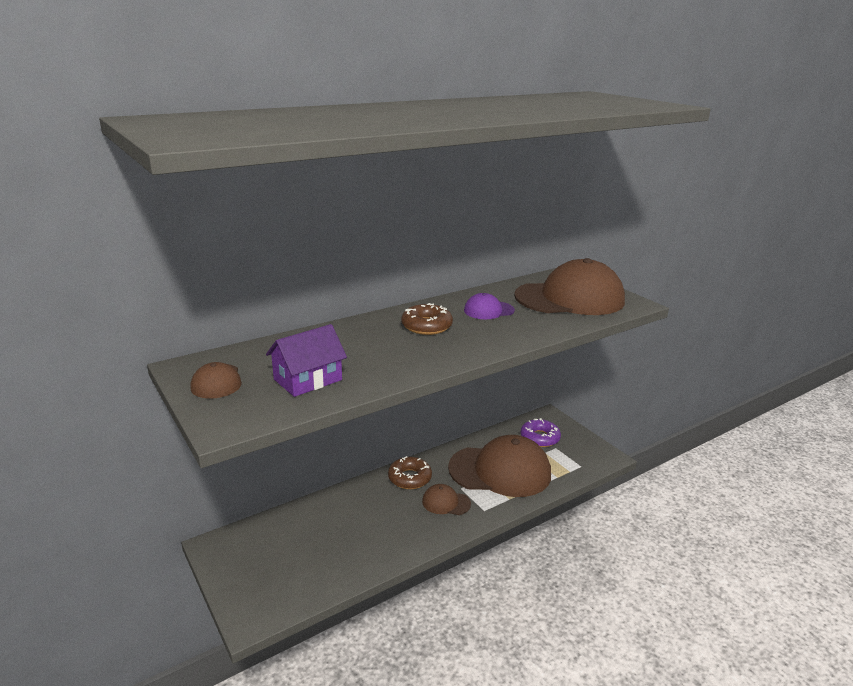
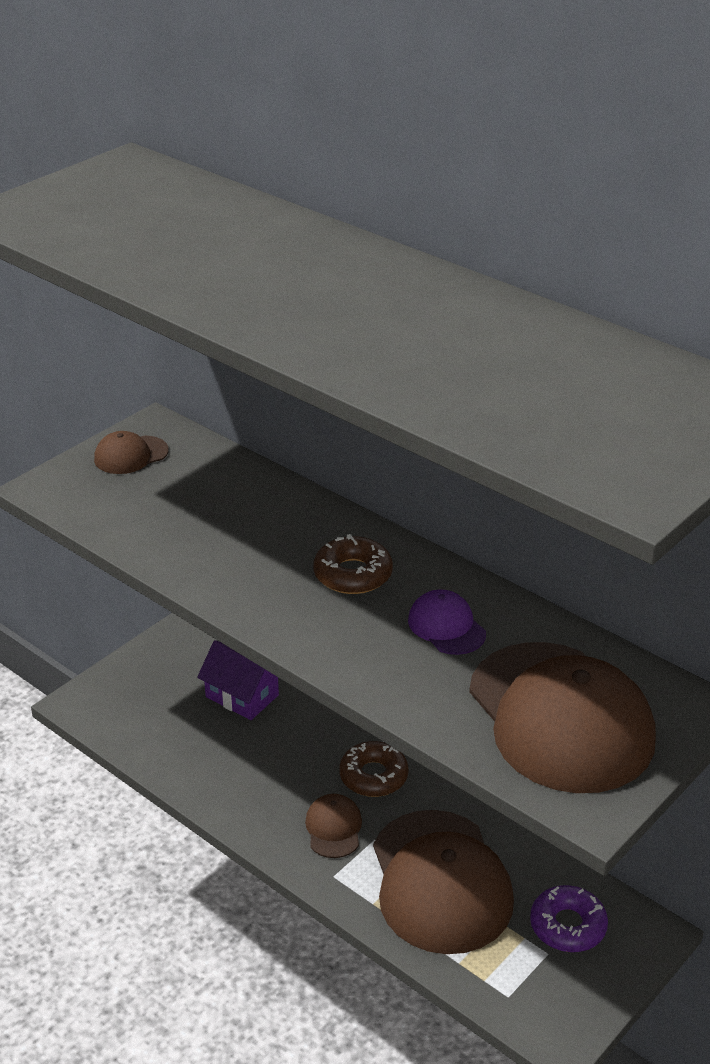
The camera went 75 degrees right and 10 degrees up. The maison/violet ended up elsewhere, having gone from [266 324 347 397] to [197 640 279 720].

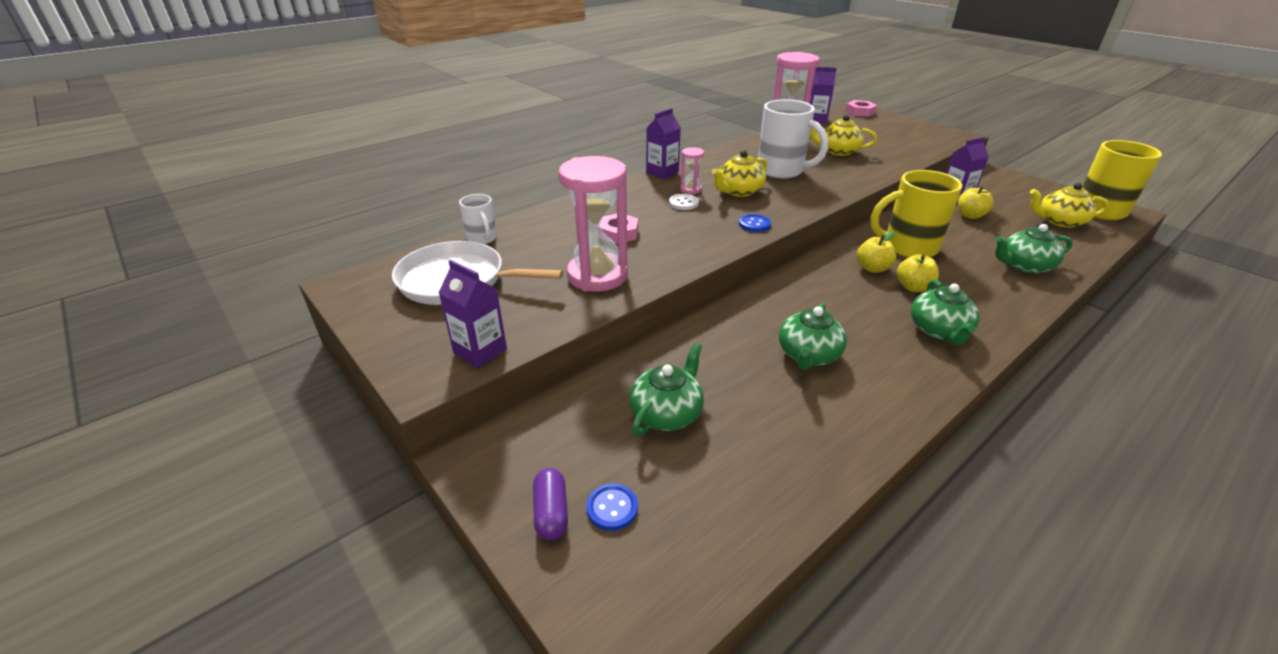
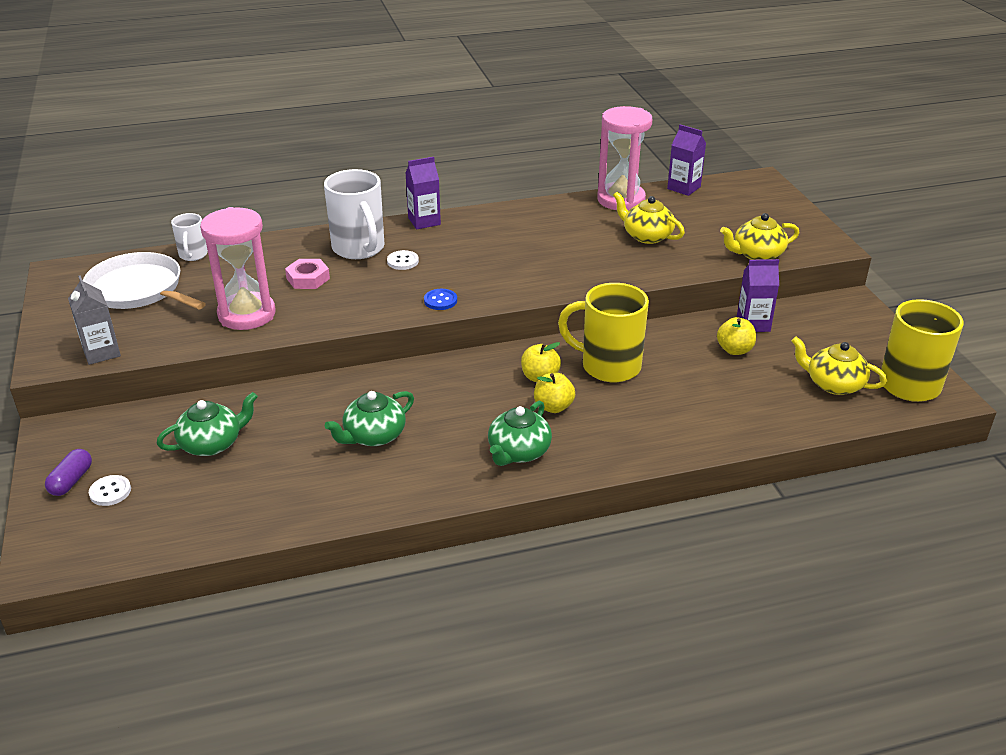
The camera went 25 degrees right and 0 degrees up. What was the brique de lait/violet at [439 260 507 368] turned into the brique de lait/gris at [68 275 121 365]. What was the bouton/bleu at [586 484 638 531] turned into the bouton/blanc at [89 475 131 506]. The tasse/blanc ended up elsewhere, having gone from [758 99 828 179] to [324 169 385 259]. The théière/jaune ended up elsewhere, having gone from [712 150 767 197] to [720 213 799 260]. The second view lost the sablier/rose at [680 147 704 194]. The second view lost the écrou/rose at [846 100 877 117]. The second view lost the théière/vert at [995 224 1073 274].

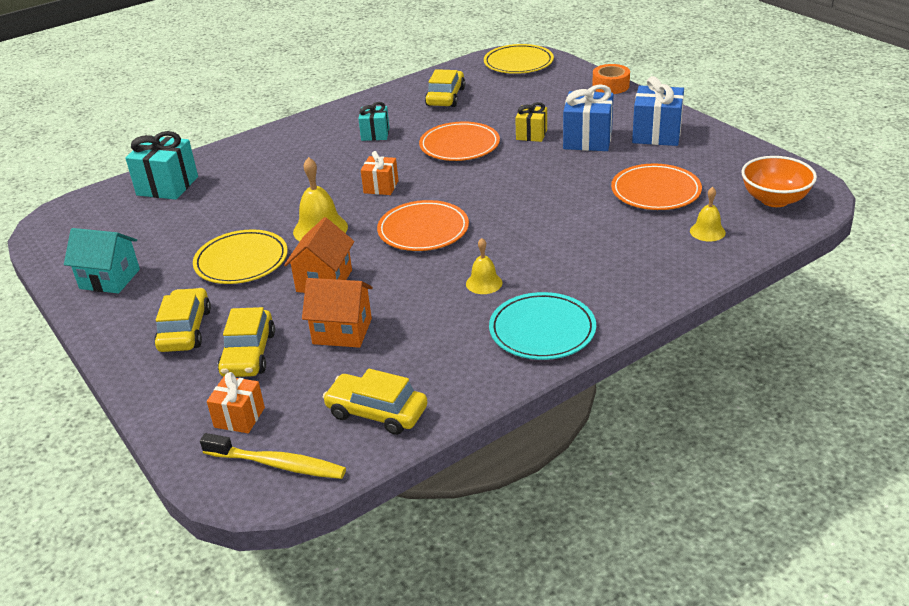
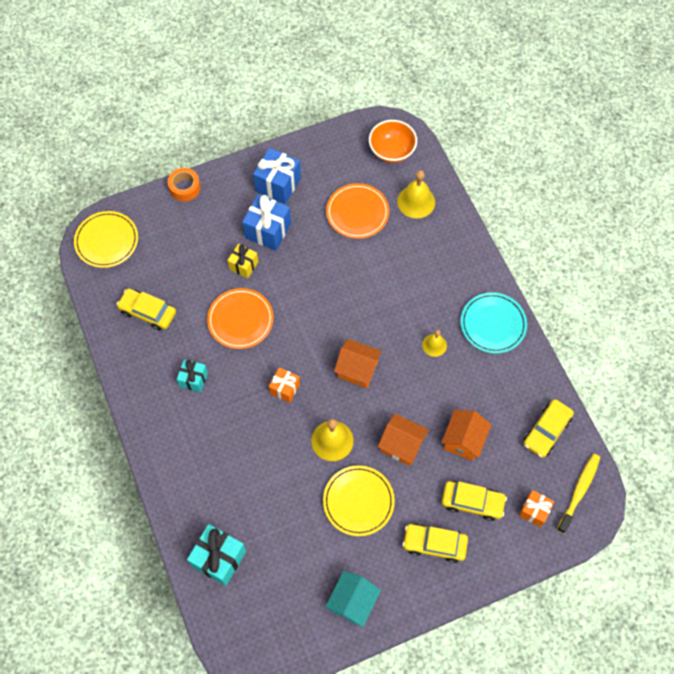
The camera went 80 degrees left and 30 degrees up. Where the assiette/orange stood at [377 200 469 251], the maison/orange came to stand at [334 339 382 388]. The size of the cloche/jaune at [690 187 726 241] changed by a factor of 1.65.

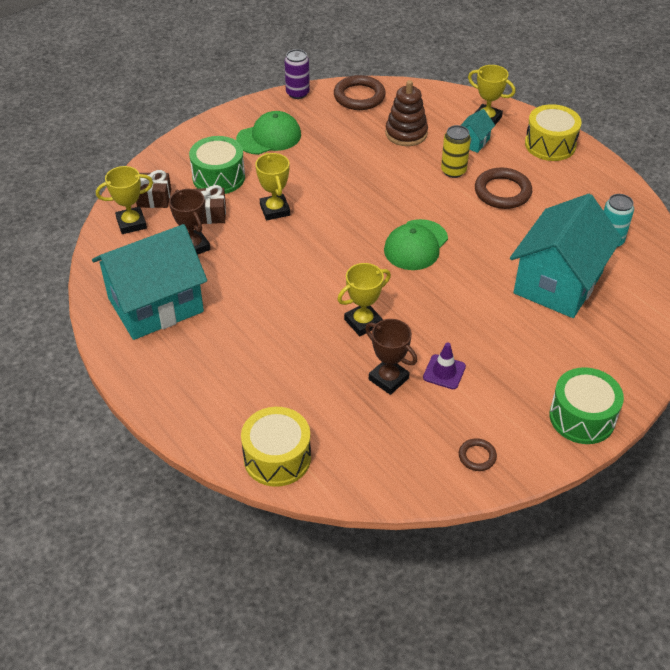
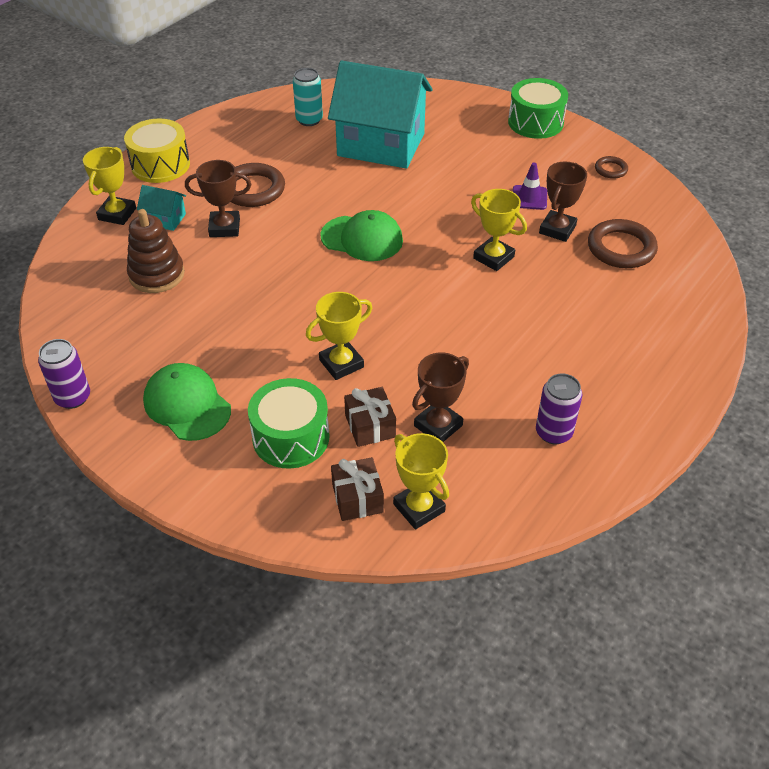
The camera went 105 degrees left and 0 degrees up. Where the canette/jaune stood at [441 125 471 178], the trophée/marron came to stand at [185 160 251 237]. Where the maison/turquoise stood at [92 224 207 340], the canette/violet came to stand at [536 374 583 444]. The anneau/marron ended up elsewhere, having gone from [334 75 386 110] to [588 219 658 268]. The second view lost the tambour/jaune at [241 407 311 487].

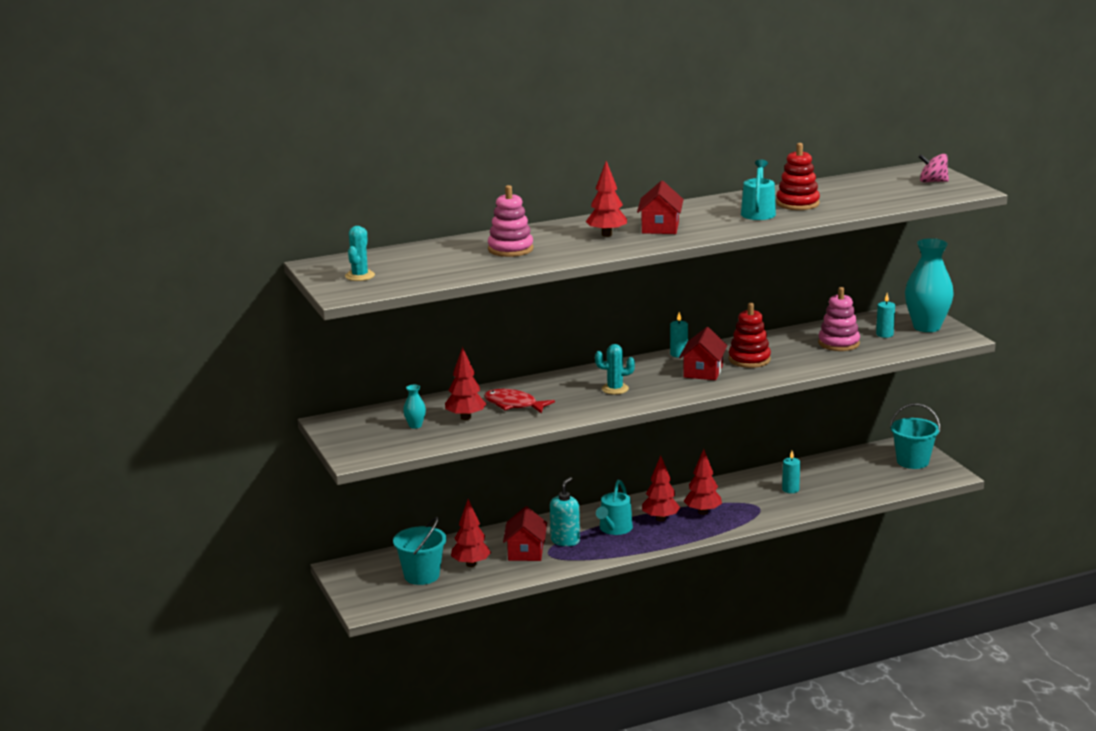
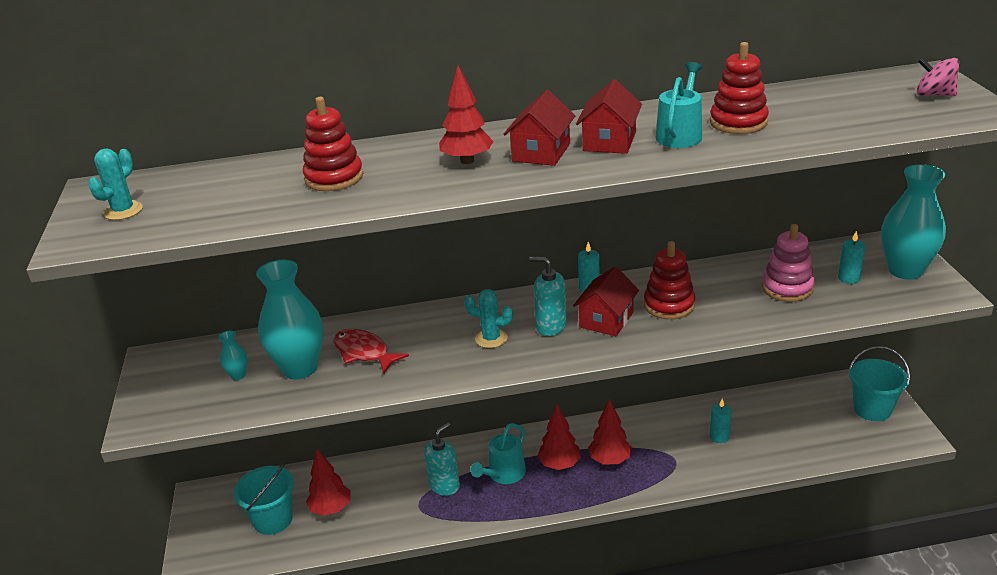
The camera went 15 degrees right and 10 degrees up. Where the arbre/rouge stood at [445 347 486 420], the vase/turquoise came to stand at [256 260 323 379]. What was the jouet à empiler/rose at [488 185 533 257] turned into the jouet à empiler/rouge at [303 97 363 191]. The second view gained the distributeur de savon/turquoise at [529 256 567 336]. The maison/rouge ended up elsewhere, having gone from [503 506 547 561] to [576 79 642 154].

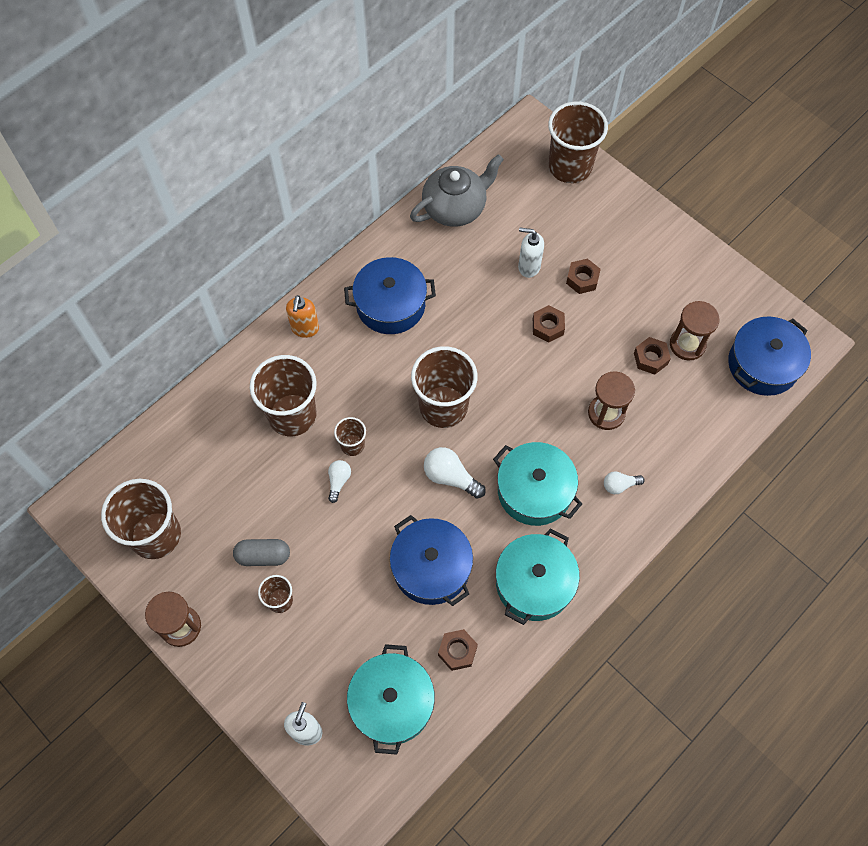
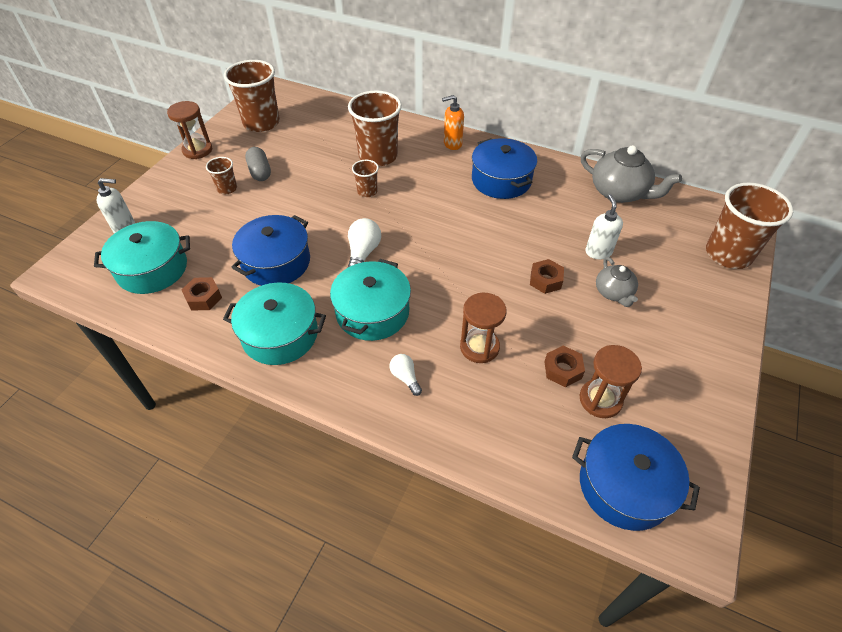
The camera went 70 degrees right and 15 degrees down. Where the écrou/marron stood at [566 258 601 294], the théière/gris came to stand at [596 257 638 307]. The second view lost the ampoule/blanc at [328 460 351 503]. The second view lost the gobelet/marron at [411 346 478 428].

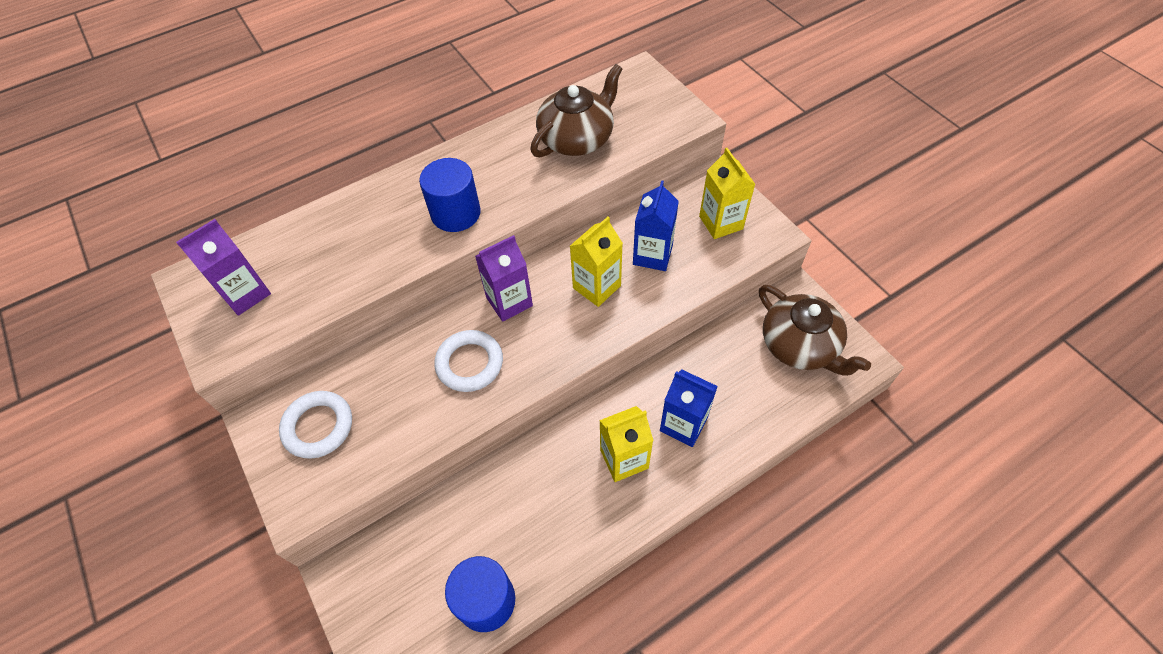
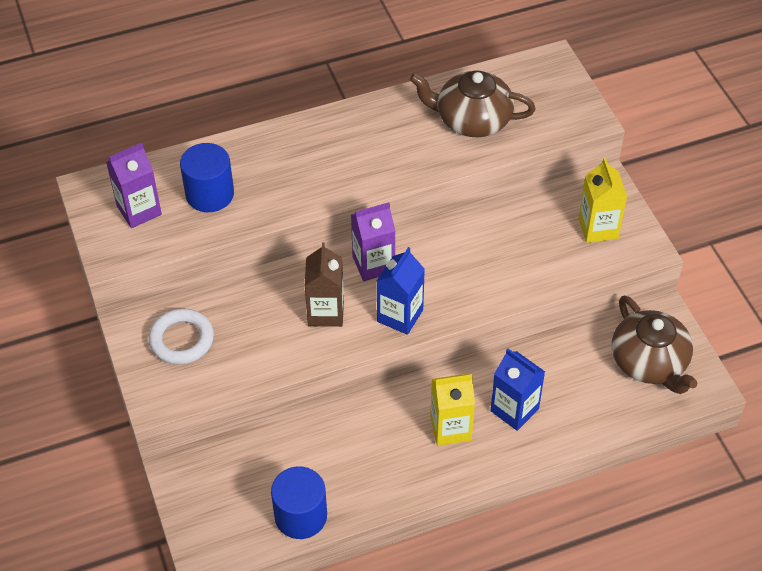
The camera went 10 degrees right and 5 degrees down. The cylindre/bleu ended up elsewhere, having gone from [419 158 481 232] to [180 143 234 212]. Where the anneau/blanc stood at [434 330 503 392], the brique de lait/marron came to stand at [305 242 344 327]. The brique de lait/bleu ended up elsewhere, having gone from [633 180 679 271] to [377 247 425 335]. The théière/marron at [530 64 622 157] ended up facing another way, 135 degrees counterclockwise from before. The second view lost the brique de lait/jaune at [570 217 623 307].

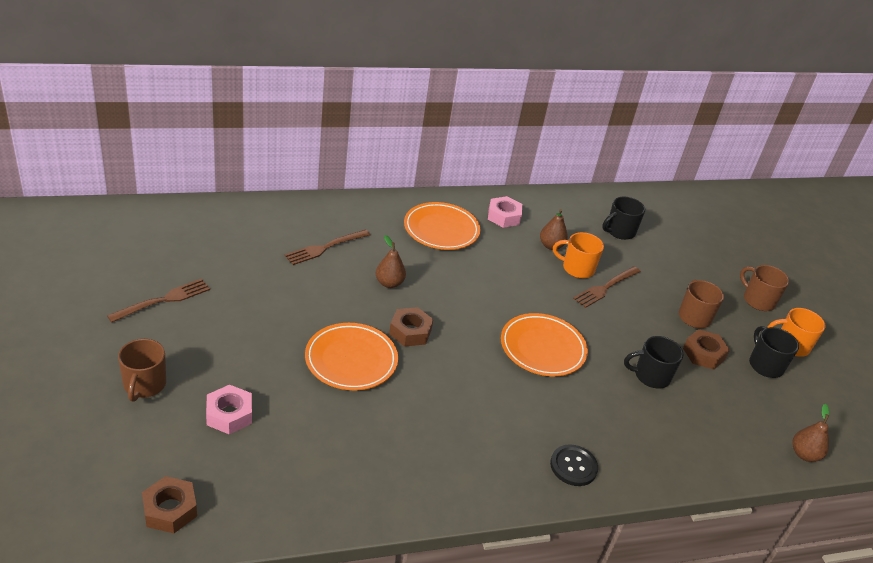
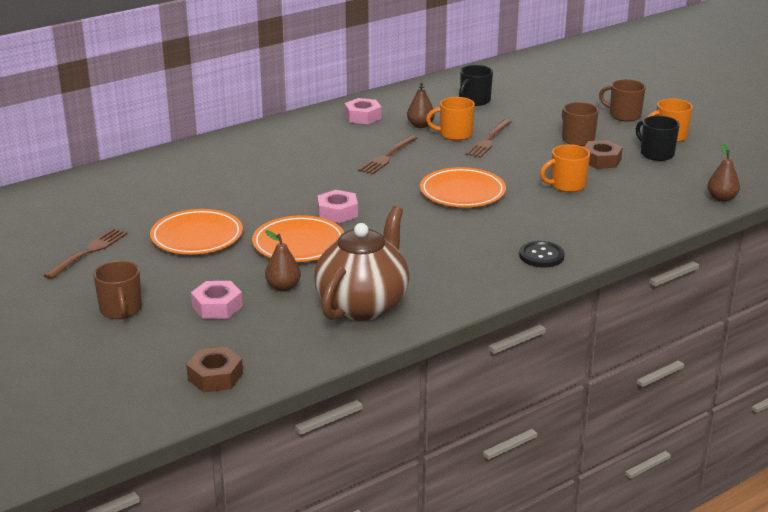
The camera went 15 degrees left and 10 degrees down. The assiette/orange ended up elsewhere, having gone from [404 202 480 250] to [150 209 243 254]. The poire/marron ended up elsewhere, having gone from [376 235 406 288] to [265 230 301 292]. The second view gained the théière/marron at [314 206 409 321]. What was the écrou/marron at [389 307 433 347] turned into the écrou/rose at [317 190 358 223]. The fourchette/marron ended up elsewhere, having gone from [285 229 370 265] to [358 135 417 175]. What was the tasse/noir at [624 336 684 389] turned into the tasse/orange at [540 144 590 192].

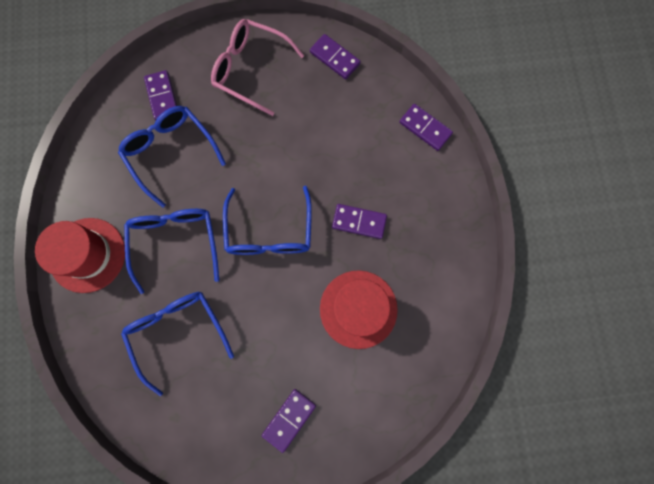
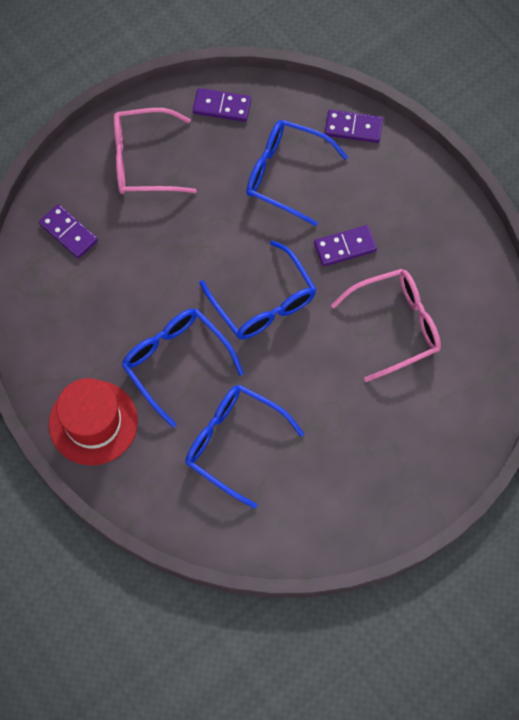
The camera went 30 degrees left and 10 degrees down. The lunettes/bleu ended up elsewhere, having gone from [118 106 226 208] to [246 120 348 226]. Where the chapeau/rouge stood at [320 270 398 349], the lunettes/rose came to stand at [331 269 441 382]. The second view lost the domino/violet at [262 389 316 453].

